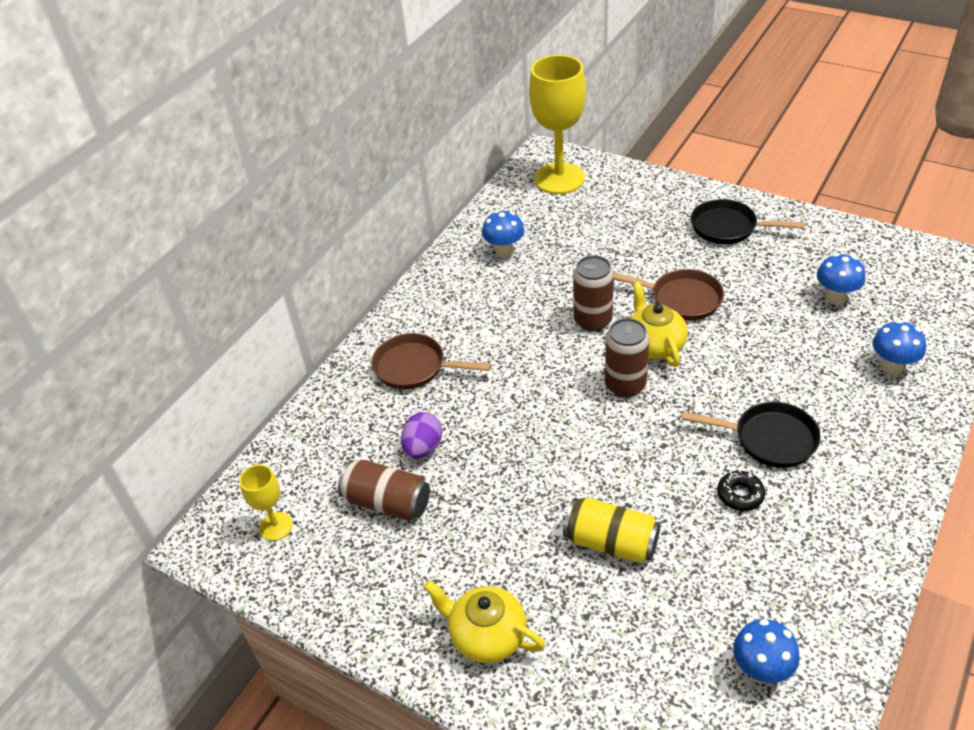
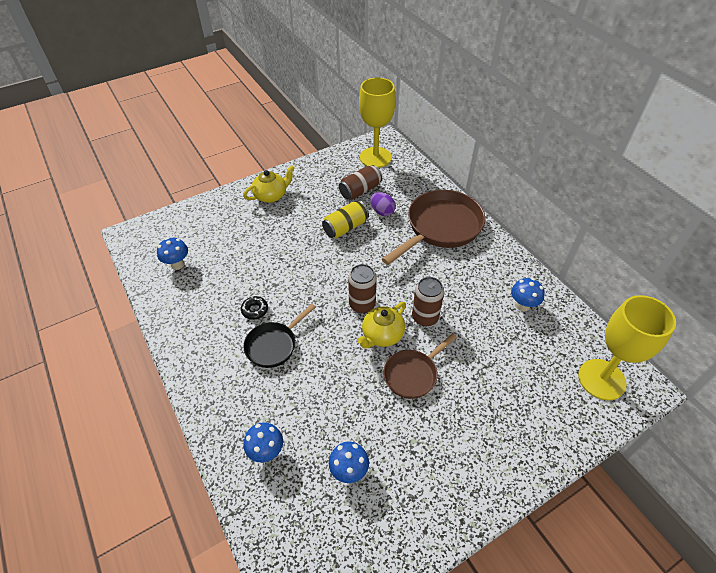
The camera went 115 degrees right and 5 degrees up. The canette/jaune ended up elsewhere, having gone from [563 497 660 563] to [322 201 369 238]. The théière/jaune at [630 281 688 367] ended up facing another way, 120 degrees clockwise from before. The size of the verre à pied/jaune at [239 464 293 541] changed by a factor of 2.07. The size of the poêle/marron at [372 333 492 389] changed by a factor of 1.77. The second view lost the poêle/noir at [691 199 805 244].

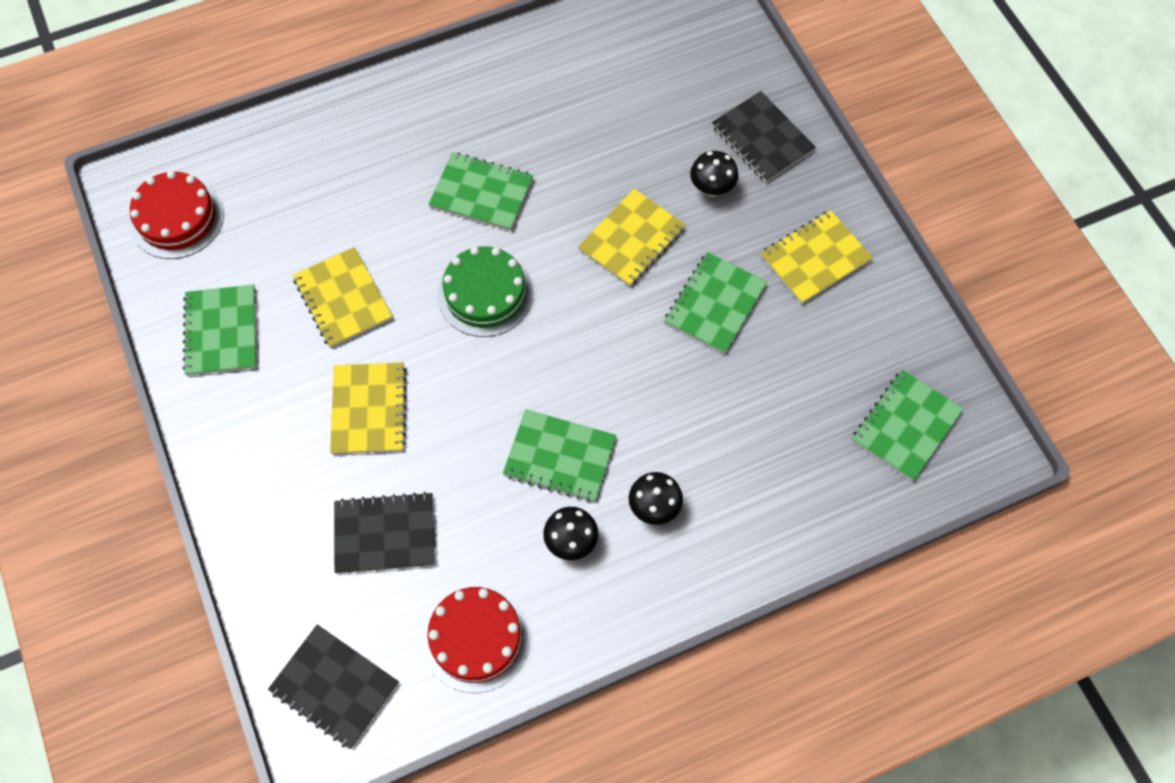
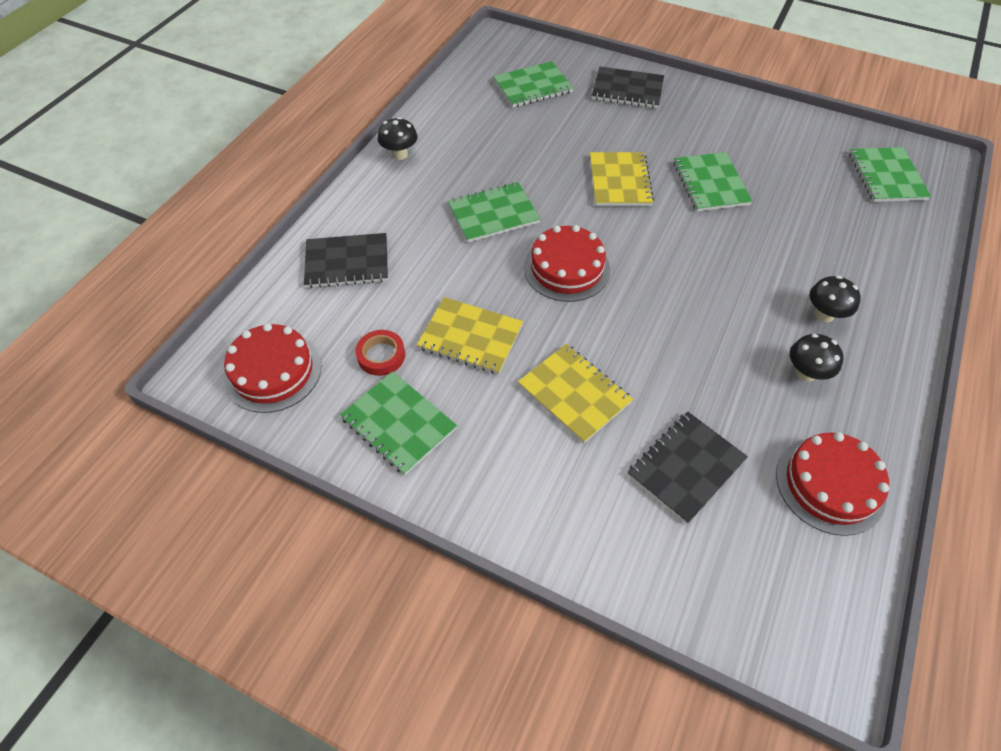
The camera went 40 degrees left and 10 degrees down. The carnet/noir ended up elsewhere, having gone from [268 624 399 749] to [304 233 388 288]. The second view gained the ruban adhésif/rouge at [356 330 405 376]. The champignon/noir ended up elsewhere, having gone from [690 151 739 197] to [378 117 418 160]. The carnet/vert ended up elsewhere, having gone from [503 409 616 502] to [493 61 573 107]. What was the gâteau/vert at [437 246 533 337] turned into the gâteau/rouge at [524 225 610 302]. The second view lost the carnet/jaune at [761 210 873 304].

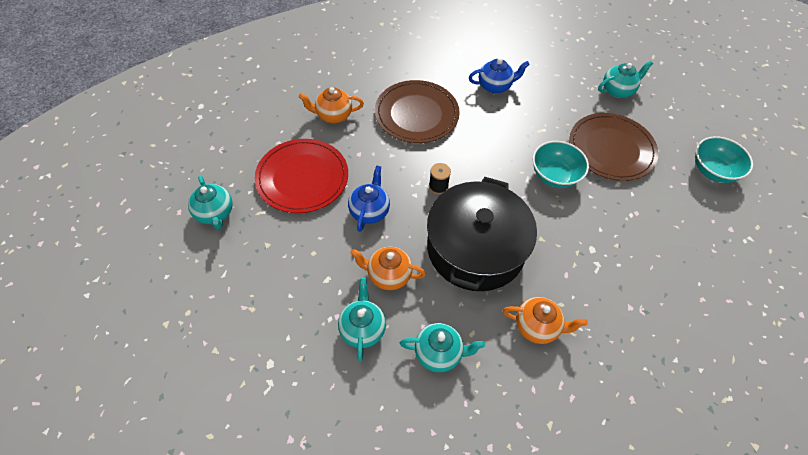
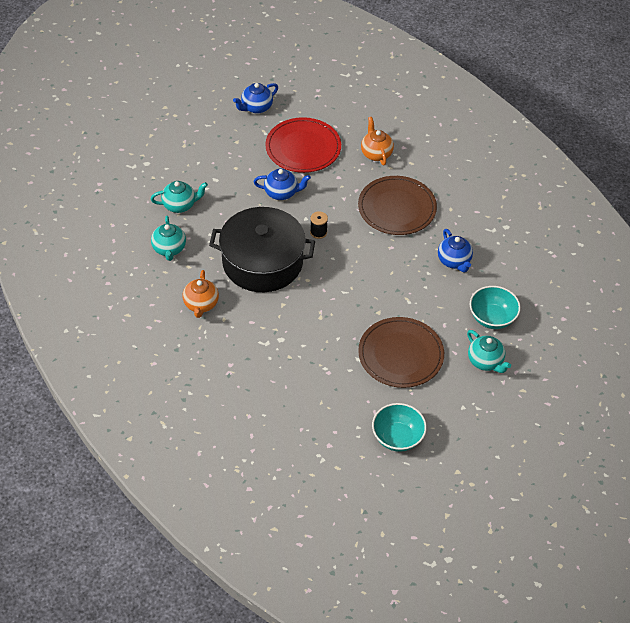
The camera went 80 degrees right and 5 degrees down. What was the théière/turquoise at [188 176 233 229] turned into the théière/bleu at [233 83 278 114]. The bol/turquoise ended up elsewhere, having gone from [533 141 589 188] to [469 286 521 329]. The second view lost the théière/orange at [350 247 426 290].

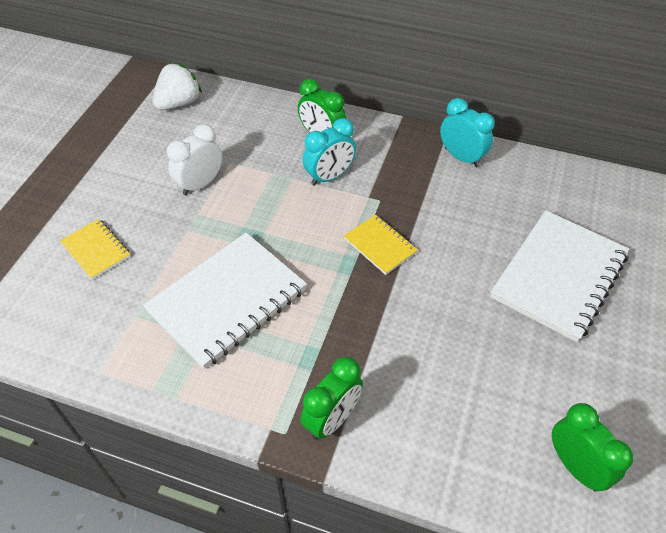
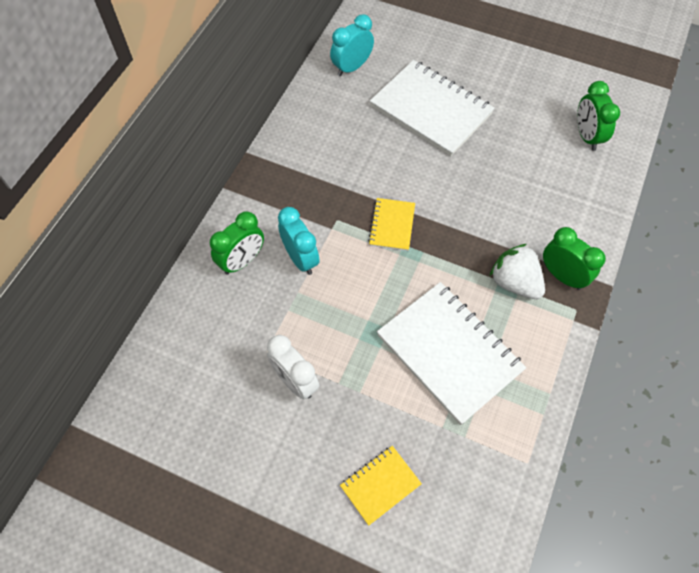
The camera went 85 degrees left and 10 degrees up. The réveil/turquoise ended up elsewhere, having gone from [440 98 495 167] to [330 14 374 76]. The carnet/jaune at [344 214 418 275] ended up facing another way, 45 degrees counterclockwise from before. The fraise/blanc ended up elsewhere, having gone from [152 63 202 110] to [490 244 545 299]. The réveil/vert at [552 403 633 491] ended up facing another way, 75 degrees counterclockwise from before.

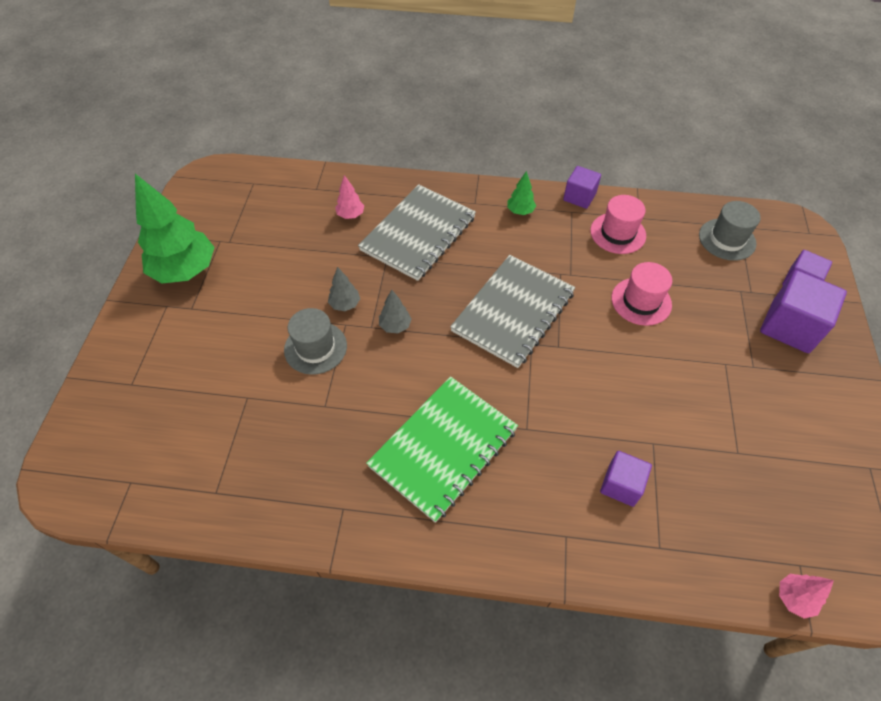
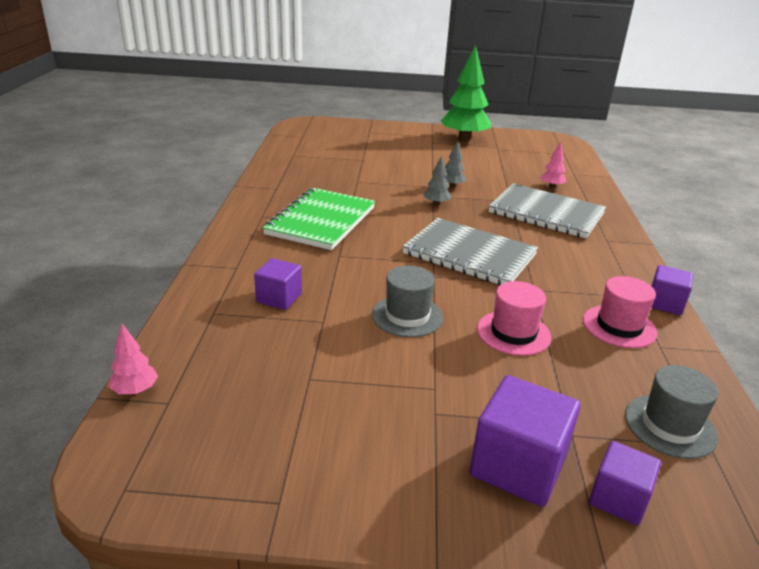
The camera went 85 degrees right and 25 degrees down. The carnet/vert at [366 376 518 523] ended up facing another way, 75 degrees clockwise from before. The chapeau/gris ended up elsewhere, having gone from [284 308 347 375] to [372 266 443 337]. The second view lost the arbre/vert at [507 171 536 215].

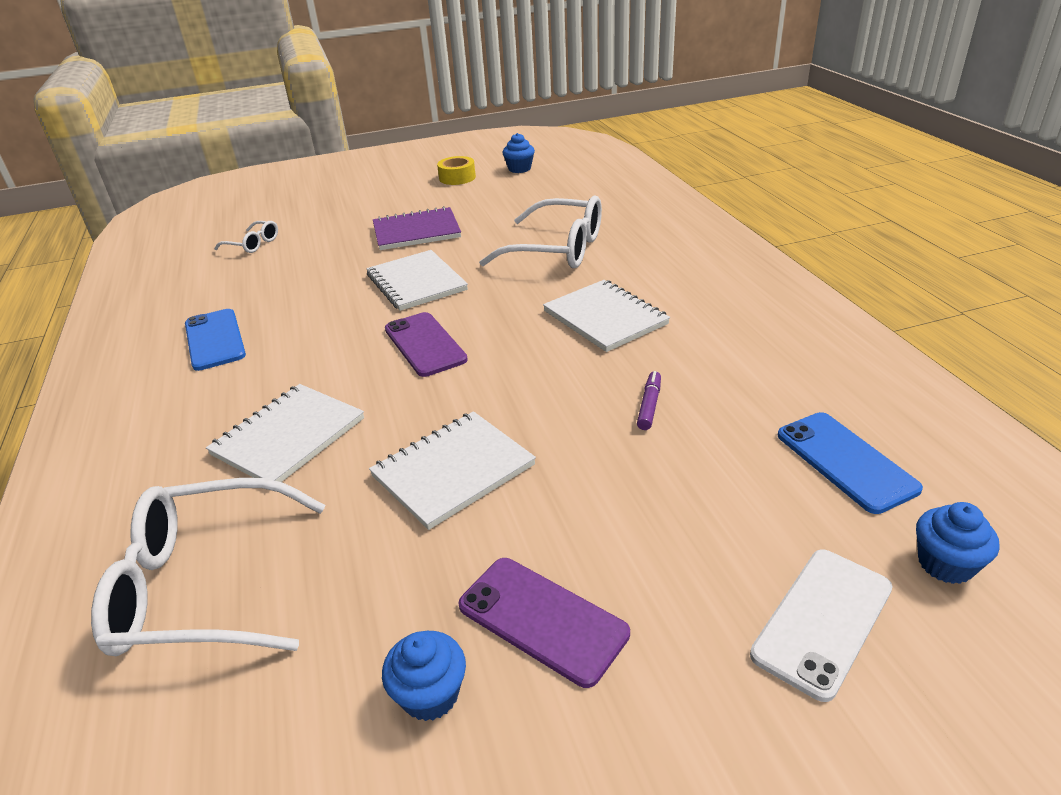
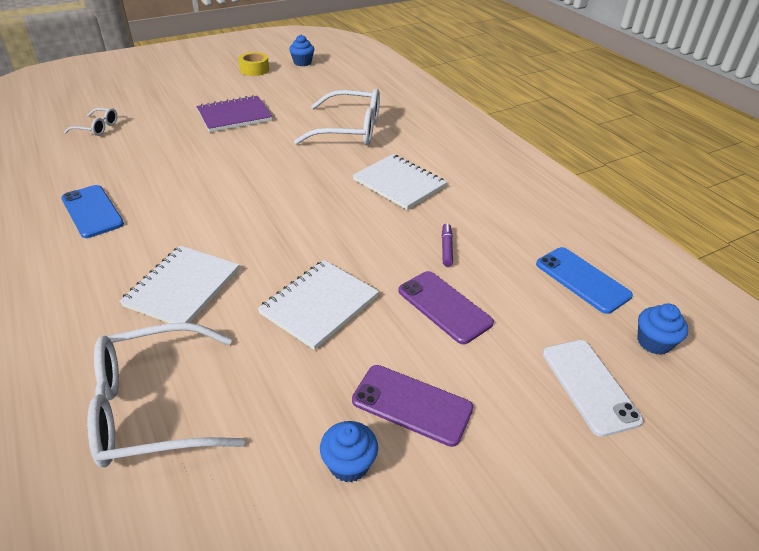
The camera went 15 degrees left and 5 degrees up. The téléphone/violet ended up elsewhere, having gone from [385 312 468 377] to [398 271 494 344]. The téléphone/blanc at [750 549 893 702] ended up facing another way, 45 degrees counterclockwise from before. The second view lost the carnet/blanc at [366 250 468 311].

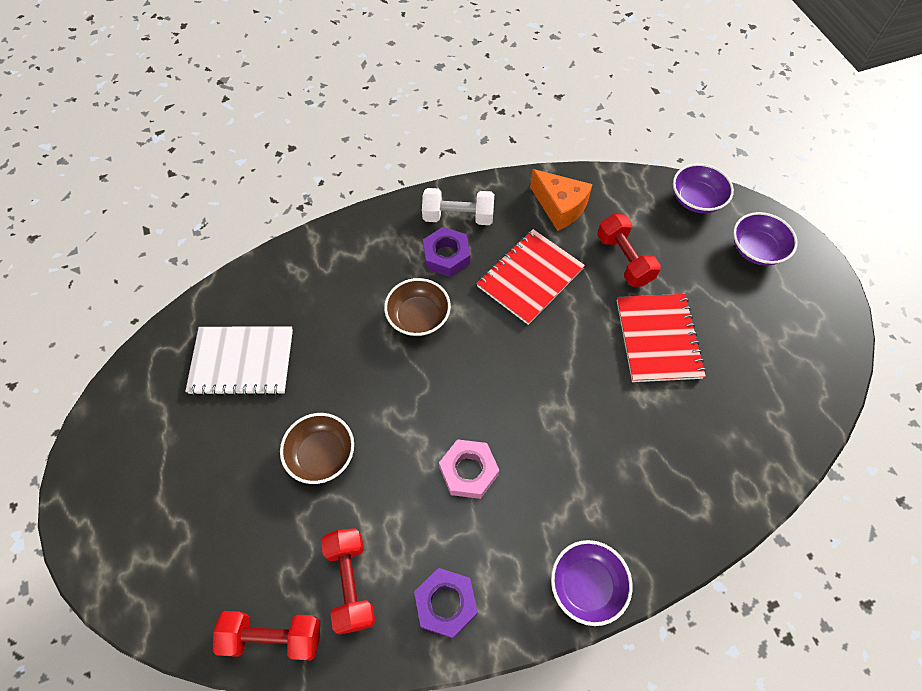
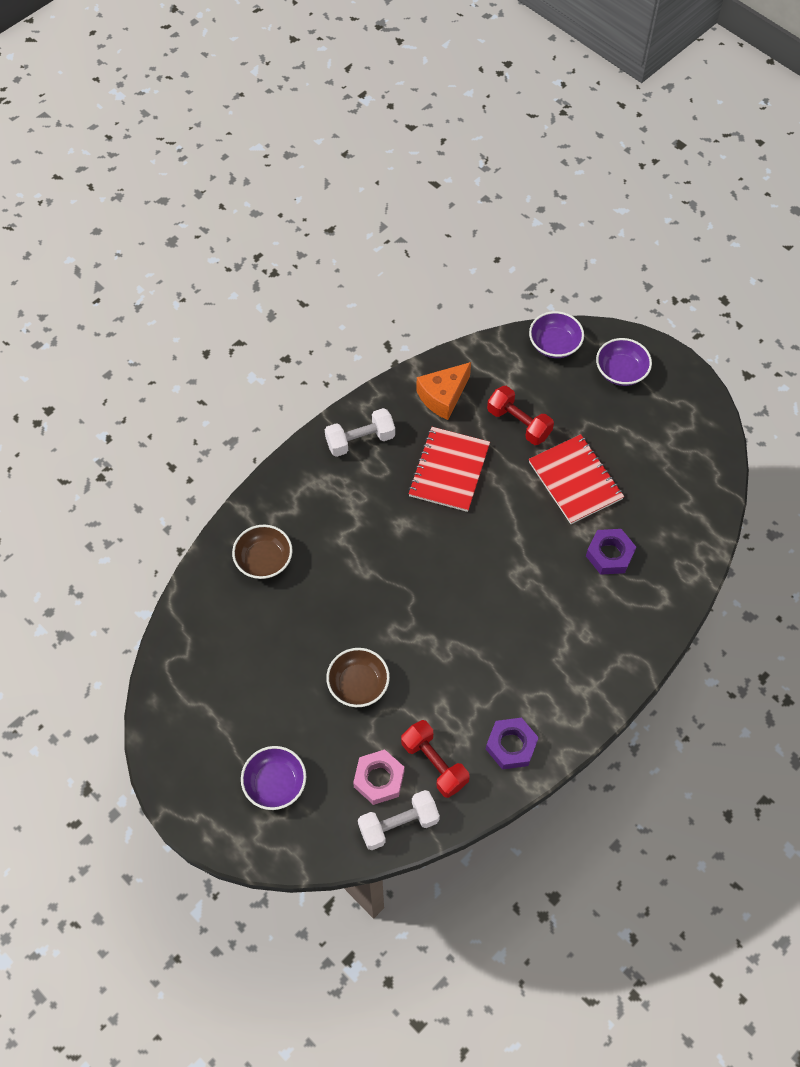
The camera went 25 degrees left and 0 degrees up. The bol/marron ended up elsewhere, having gone from [384 278 451 337] to [232 525 292 579]. The bol/violet ended up elsewhere, having gone from [551 540 633 626] to [241 746 306 810]. The écrou/rose ended up elsewhere, having gone from [439 439 499 499] to [353 749 404 805]. What was the haltère/rouge at [213 611 320 660] turned into the haltère/blanc at [358 790 440 850]. The fromage/orange at [530 169 593 231] ended up facing another way, 120 degrees clockwise from before. The écrou/violet ended up elsewhere, having gone from [423 227 470 277] to [586 529 636 575]. The second view lost the carnet/blanc at [185 326 293 396].

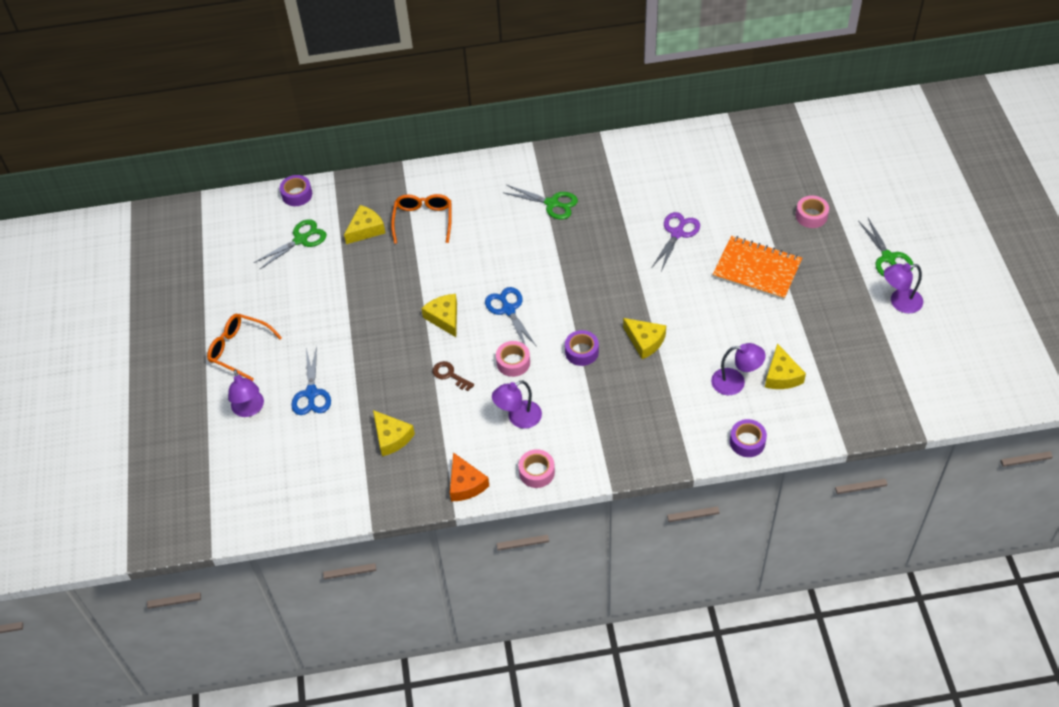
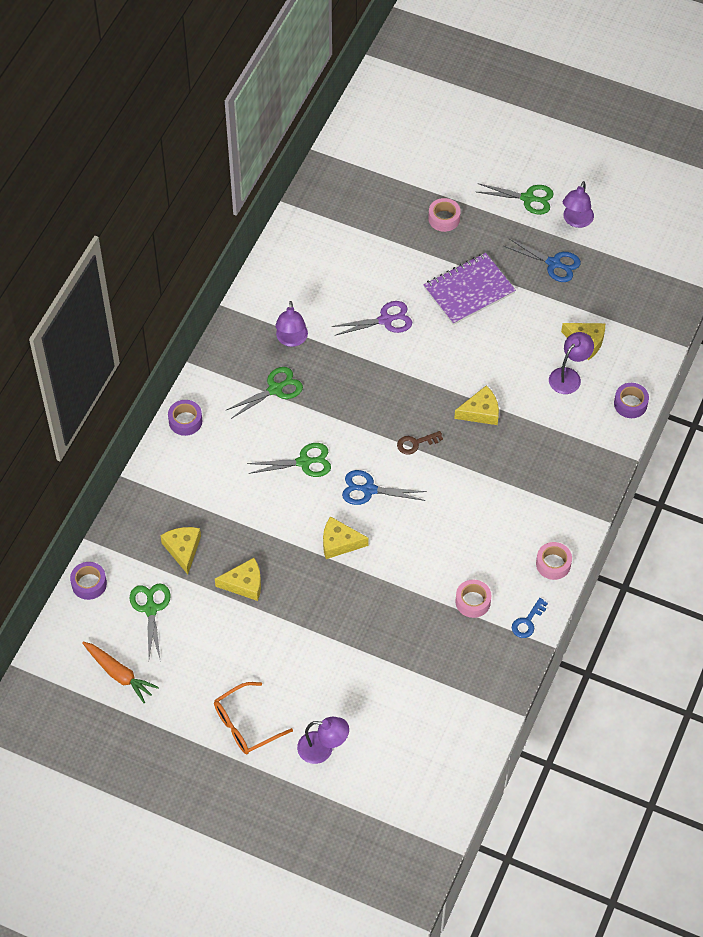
The camera went 60 degrees left and 5 degrees up. The second view gained the carotte/orange at [82 642 159 703]. The ruban adhésif/violet ended up elsewhere, having gone from [565 330 599 366] to [168 400 202 436]. The fromage/jaune ended up elsewhere, having gone from [373 410 415 456] to [215 558 261 601]. The second view gained the ciseaux/vert at [247 443 331 477]. The lampe/violet ended up elsewhere, having gone from [492 380 542 429] to [275 301 308 347]. The ciseaux/violet at [652 212 700 271] ended up facing another way, 105 degrees clockwise from before. The clé/marron ended up elsewhere, having gone from [433 361 474 391] to [397 431 443 455]. What was the carnet/orange at [713 236 802 300] turned into the carnet/violet at [423 253 516 325]. The ruban adhésif/rose ended up elsewhere, having gone from [496 341 530 377] to [455 579 492 618]. The ciseaux/bleu ended up elsewhere, having gone from [291 346 331 415] to [504 238 581 282]. Where the fromage/orange stood at [450 452 489 502], the clé/bleu came to stand at [512 598 548 638]. The second view lost the lunettes/orange at [391 194 452 244].

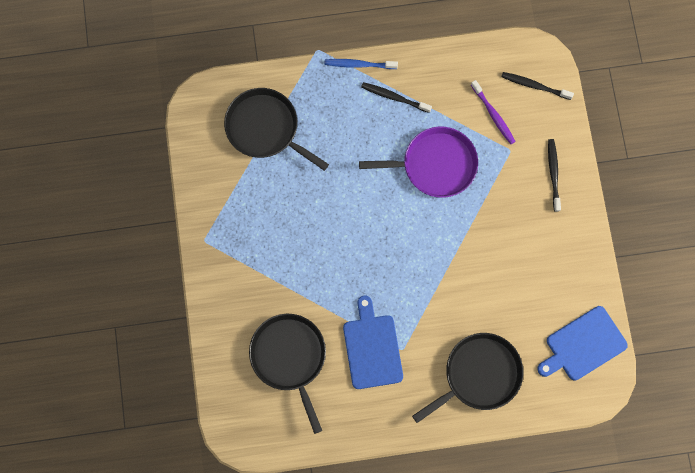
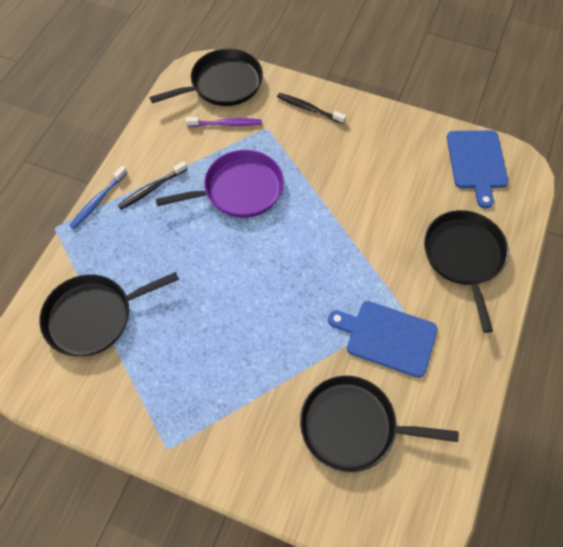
The camera went 60 degrees left and 15 degrees down. Where the brosse à dents/noir stood at [501 72 574 100], the poêle/noir came to stand at [149 49 263 106]. The poêle/violet at [359 126 478 198] ended up facing another way, 45 degrees clockwise from before.

